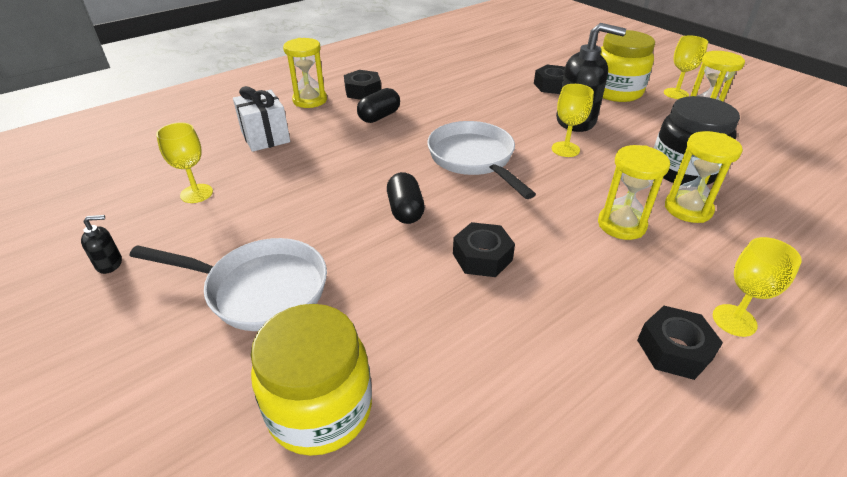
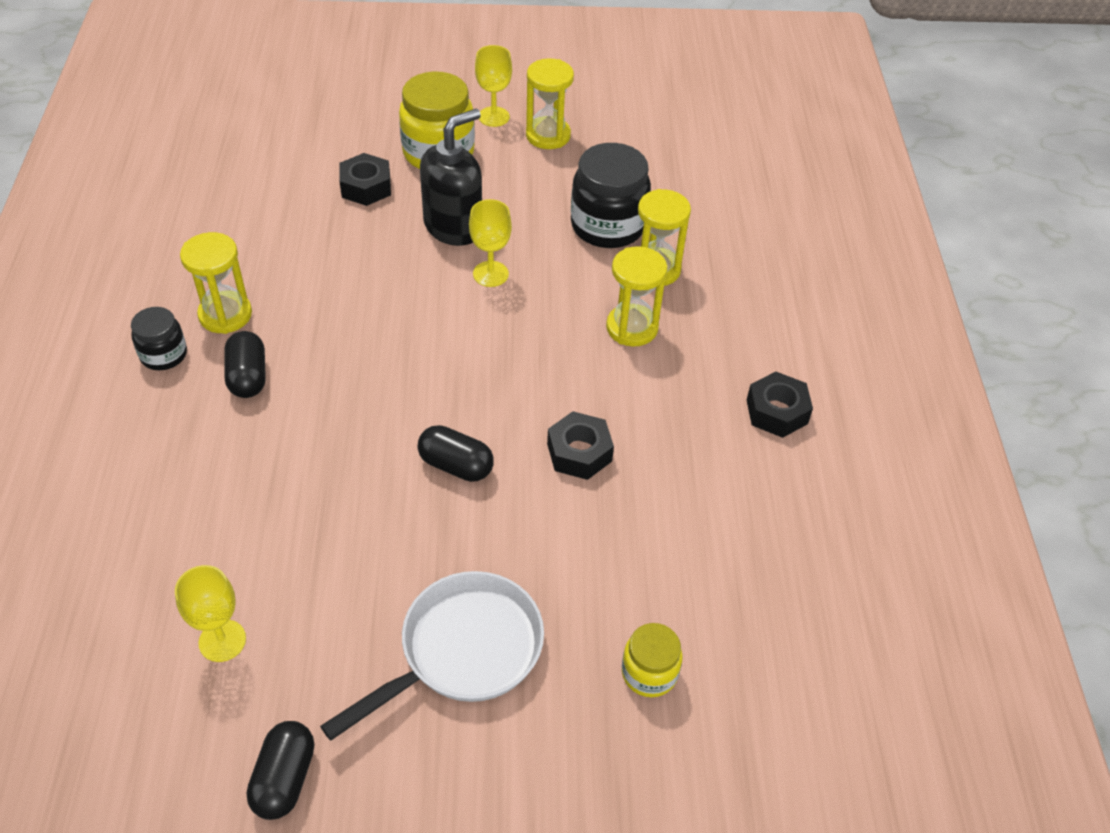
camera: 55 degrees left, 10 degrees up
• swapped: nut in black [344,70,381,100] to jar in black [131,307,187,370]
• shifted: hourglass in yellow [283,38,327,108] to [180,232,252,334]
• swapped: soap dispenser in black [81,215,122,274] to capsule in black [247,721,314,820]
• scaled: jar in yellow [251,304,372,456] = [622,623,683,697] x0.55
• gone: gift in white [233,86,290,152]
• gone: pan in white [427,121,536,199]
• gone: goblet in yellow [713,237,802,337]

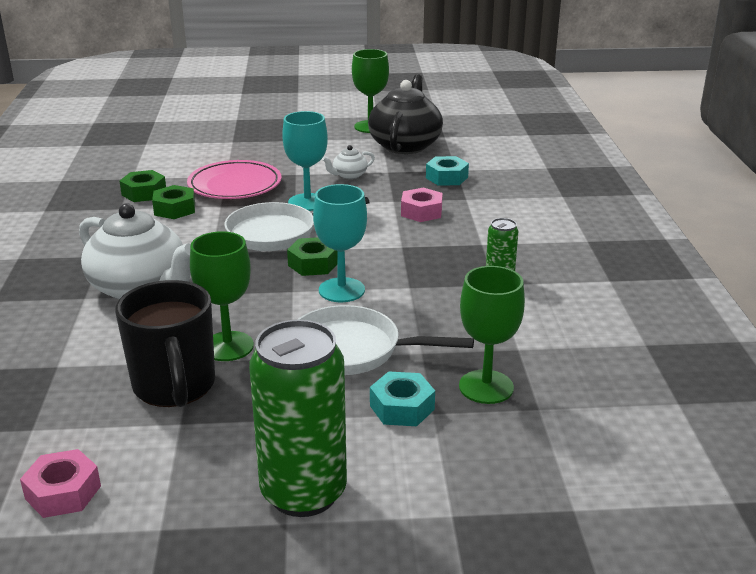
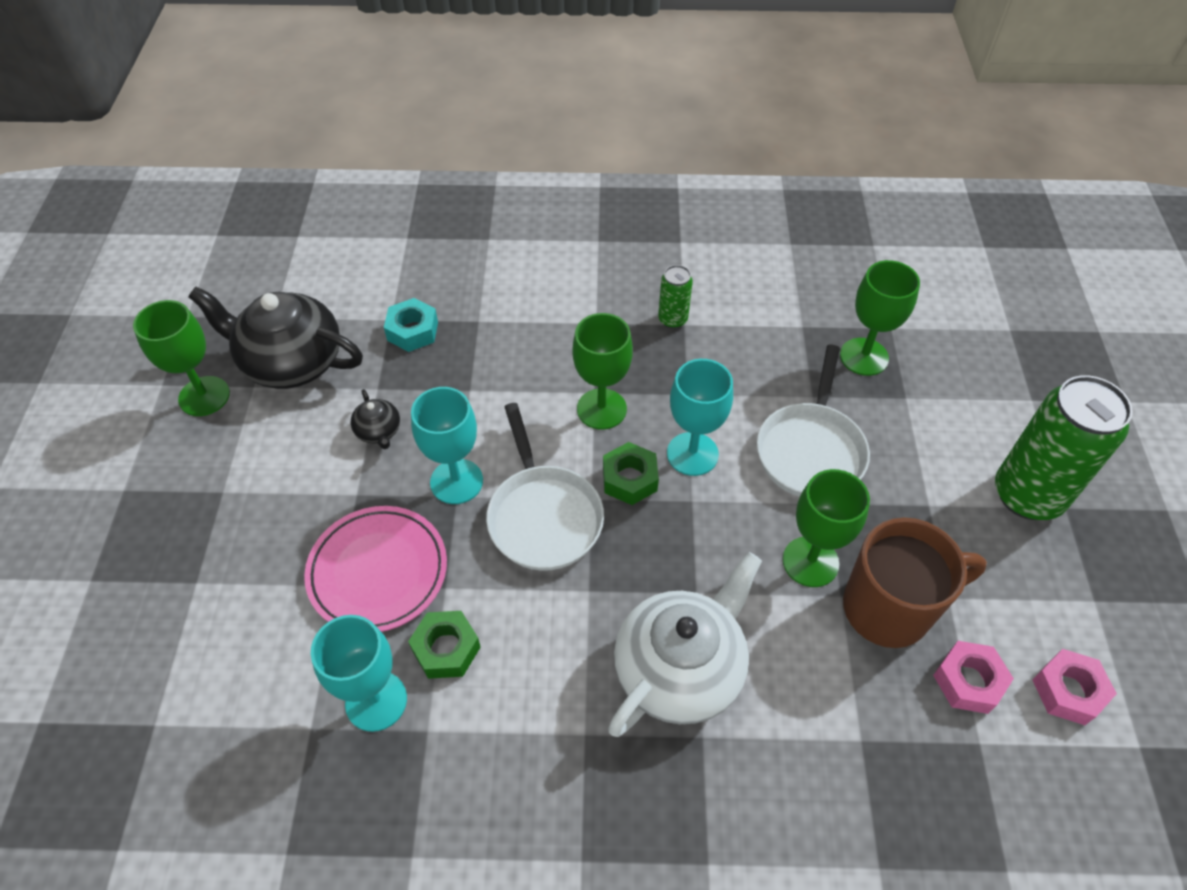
camera: 85 degrees left, 25 degrees up
• swapped: nut in green [120,170,166,202] to goblet in turquoise [311,615,407,732]
• repainted: teapot in white [322,145,375,179] to teapot in black [351,389,400,449]
• new: goblet in green [572,313,633,430]
• repainted: mug in black [115,280,215,407] to mug in brown [843,518,987,648]
• shifted: nut in pink [401,187,443,222] to [933,641,1014,714]
• gone: nut in turquoise [370,371,435,426]

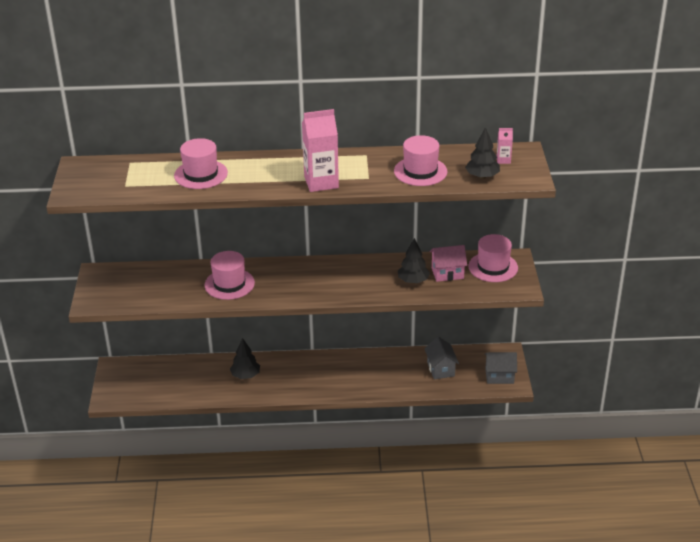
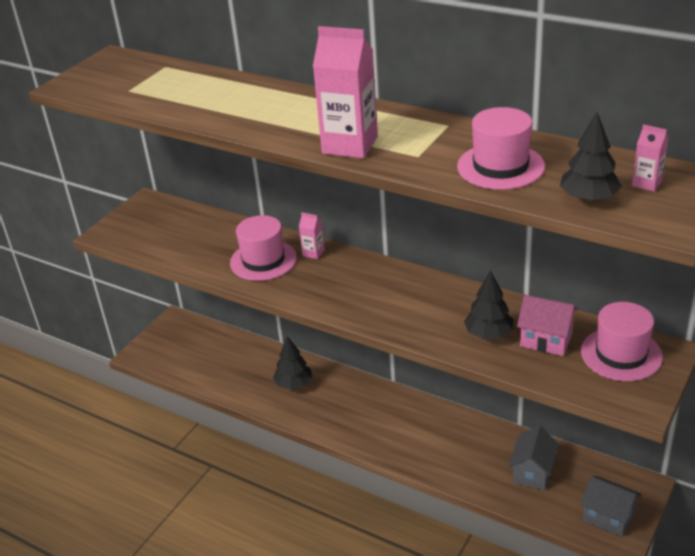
camera: 35 degrees right, 0 degrees up
• new: carton in pink [299,212,325,259]
• gone: hat in pink [174,138,228,189]

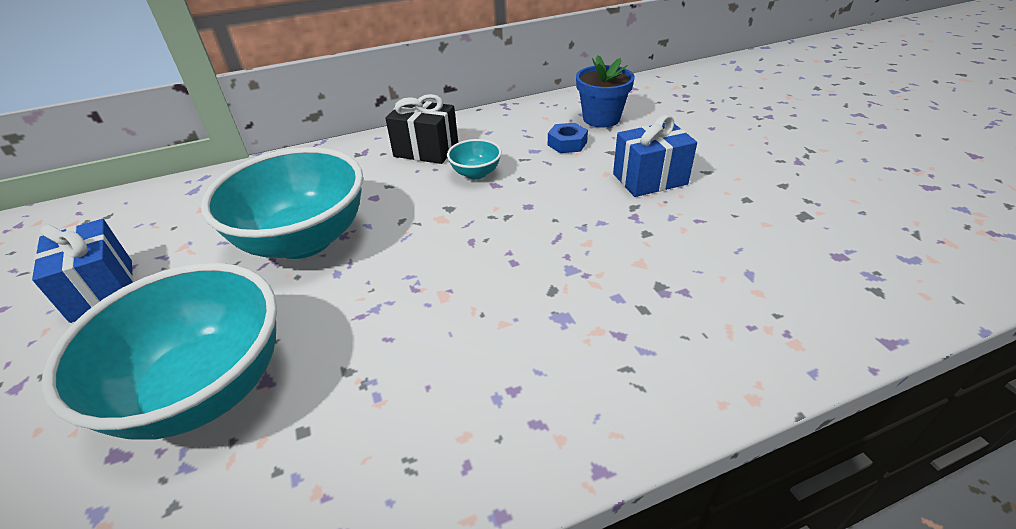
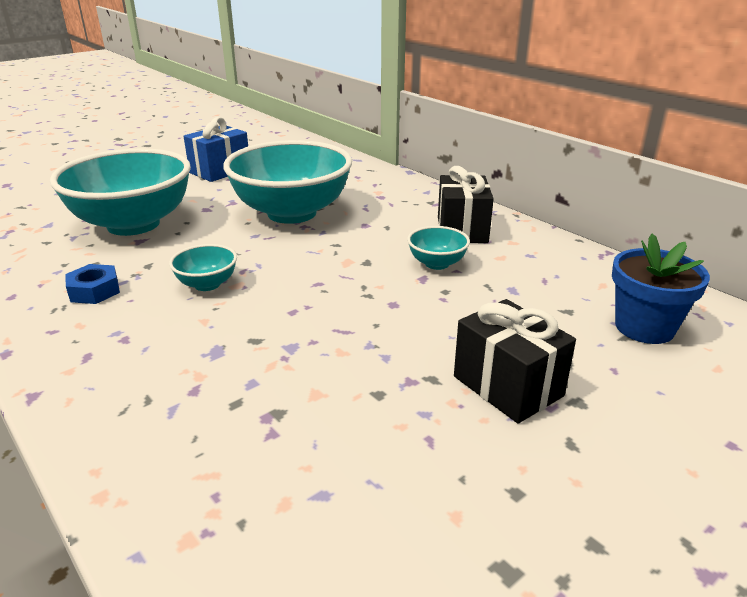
camera: 70 degrees right, 10 degrees down
• shifted: nut in blue [548,123,588,153] to [65,264,120,304]
• new: bowl in turquoise [169,244,237,291]
• repainted: gift in blue [613,115,697,197] to gift in black [454,299,576,423]

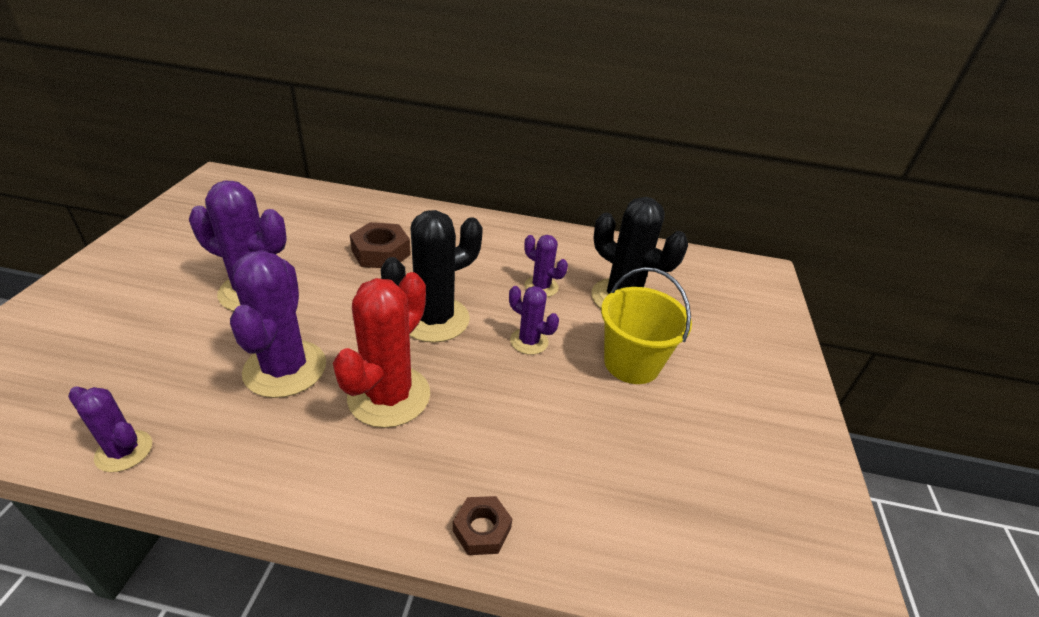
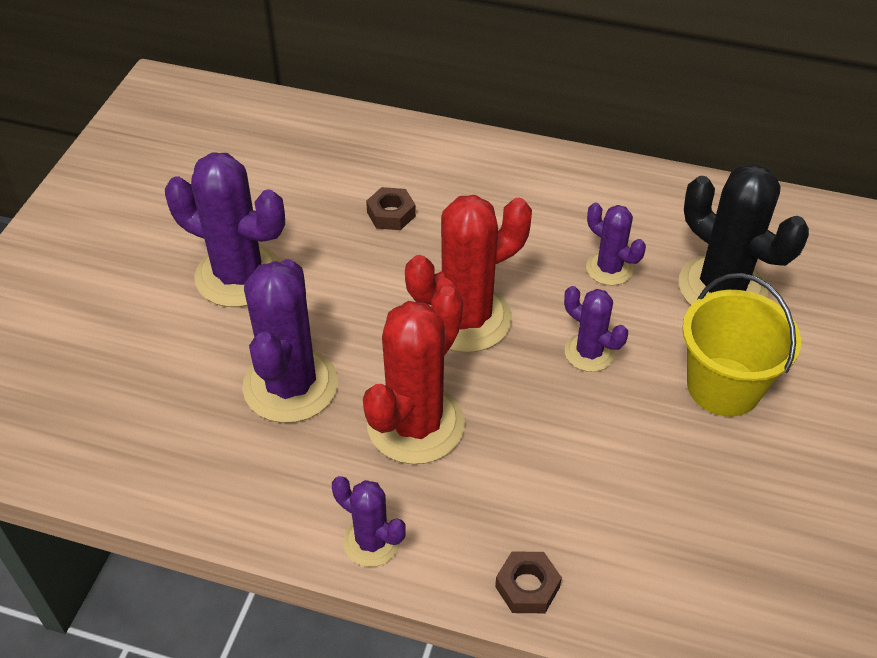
camera: 10 degrees right, 10 degrees up
• shifted: cactus in purple [68,386,152,472] to [332,476,406,567]
• scaled: nut in brown [350,222,411,268] = [366,187,416,230] x0.62
• repainted: cactus in black [381,210,483,343] to cactus in red [405,195,532,353]

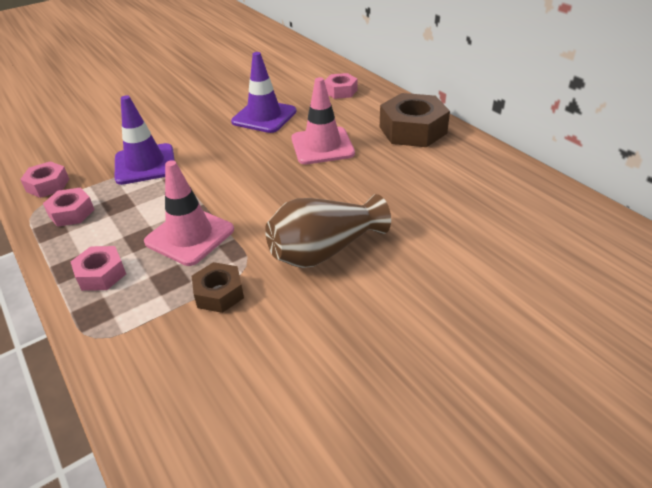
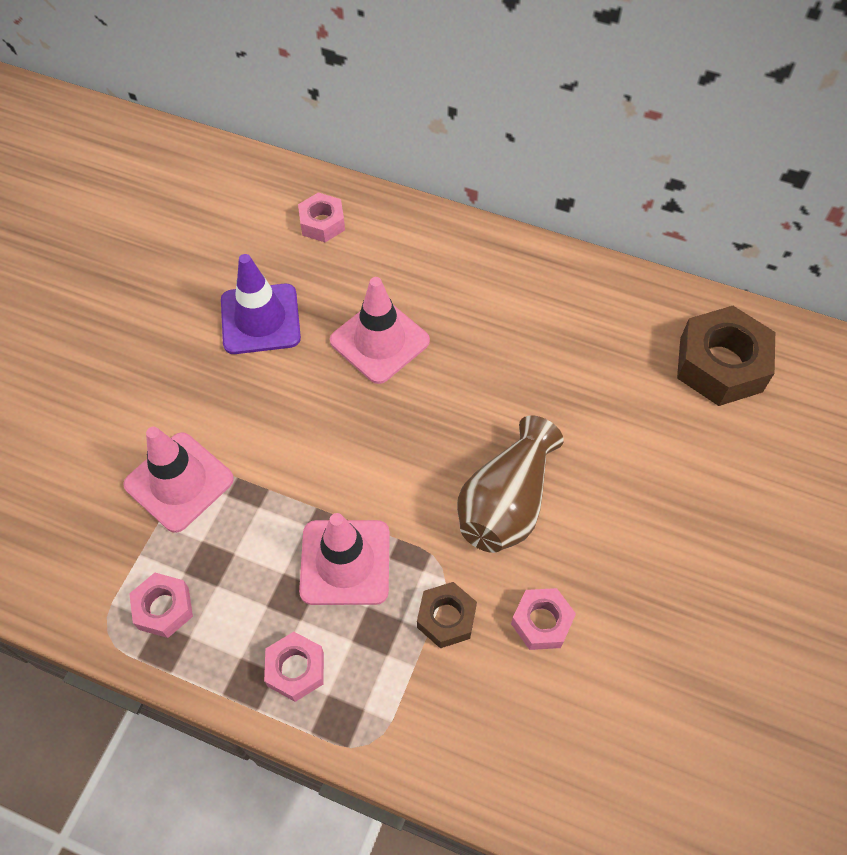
camera: 35 degrees left, 20 degrees up
• repainted: traffic cone in purple [115,95,175,185] to traffic cone in pink [123,427,234,533]
• shifted: nut in pink [20,161,69,198] to [511,588,576,650]
• shifted: nut in brown [380,93,450,147] to [677,306,775,406]

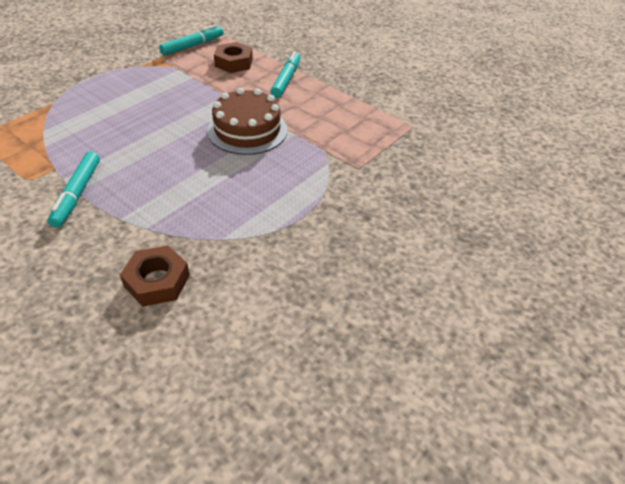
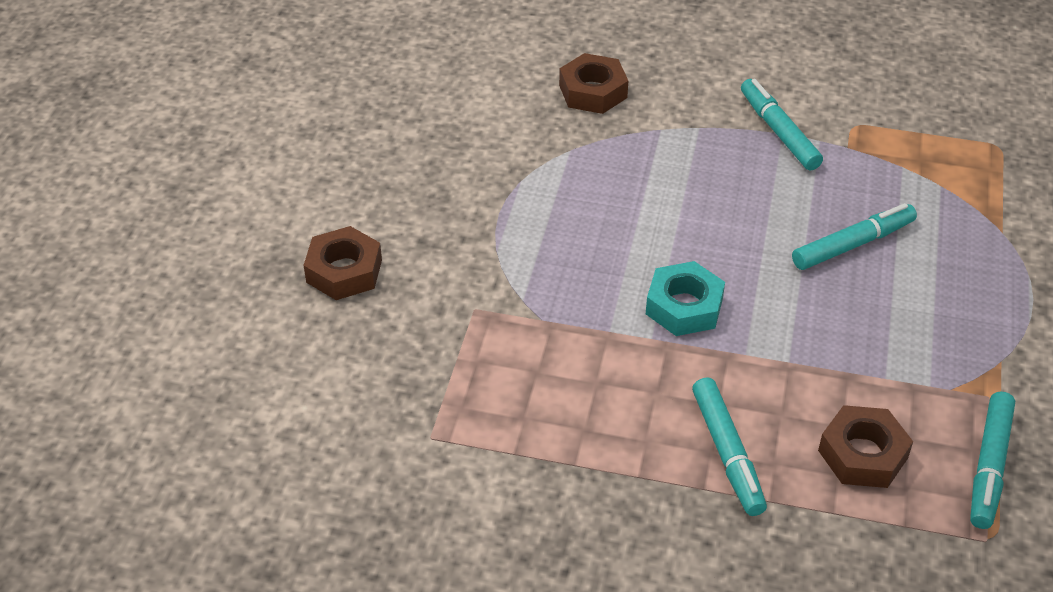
camera: 155 degrees right, 0 degrees up
• new: nut in brown [303,226,382,300]
• swapped: cake in brown [207,88,287,155] to nut in turquoise [646,261,725,336]
• new: marker in turquoise [792,203,917,270]

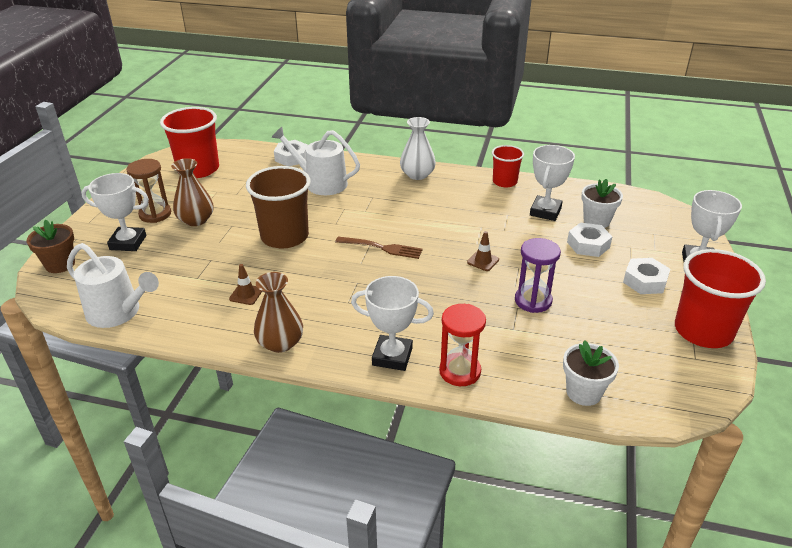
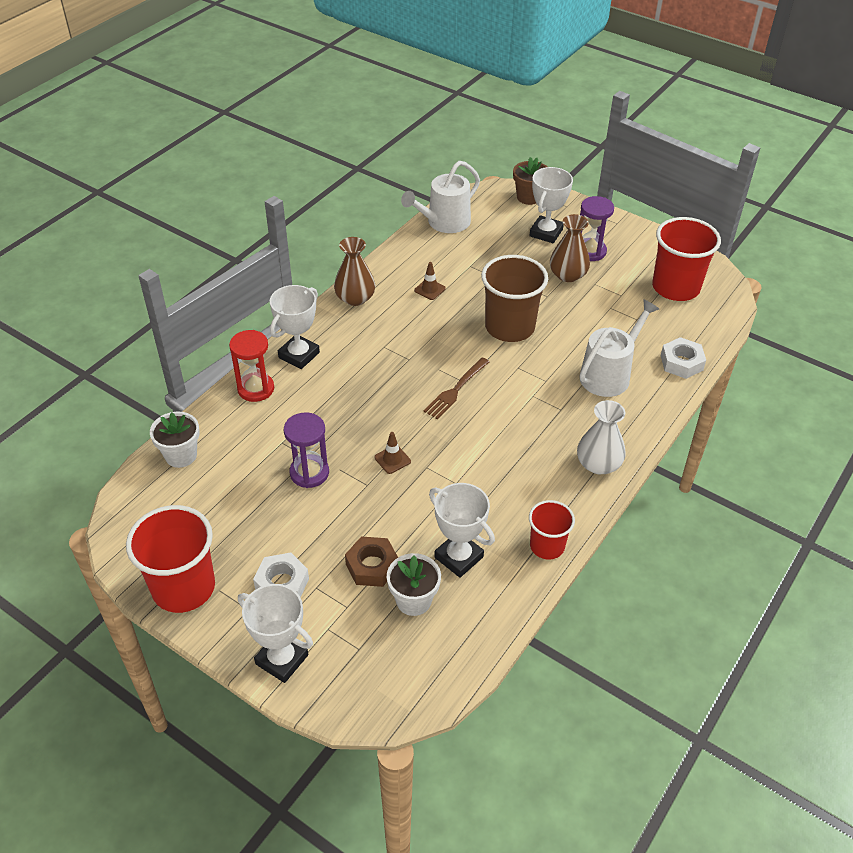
camera: 110 degrees right, 10 degrees up
• repainted: nut in white [567,222,612,257] to nut in brown [345,536,398,587]
• repainted: hourglass in brown [126,159,171,223] to hourglass in purple [580,196,614,261]

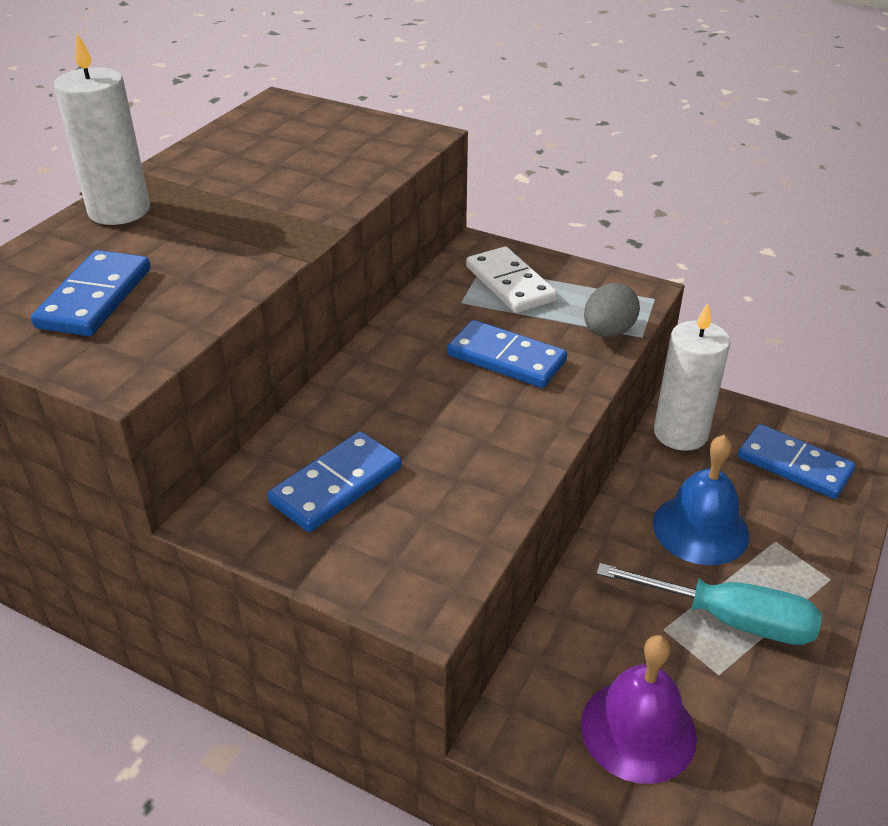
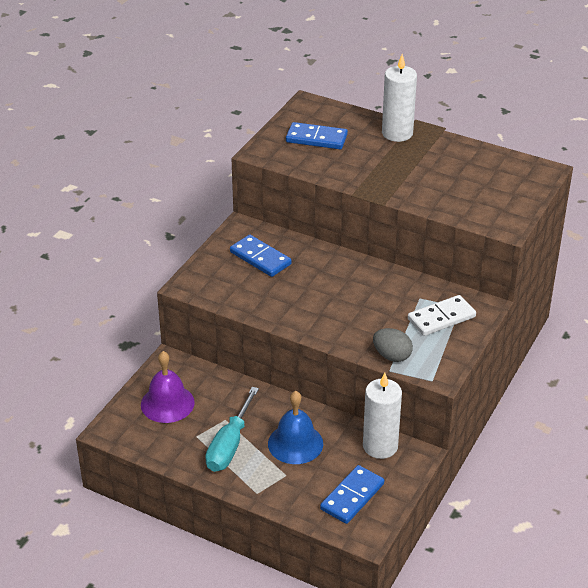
camera: 90 degrees right, 0 degrees up
• gone: domino in blue [447,320,567,388]

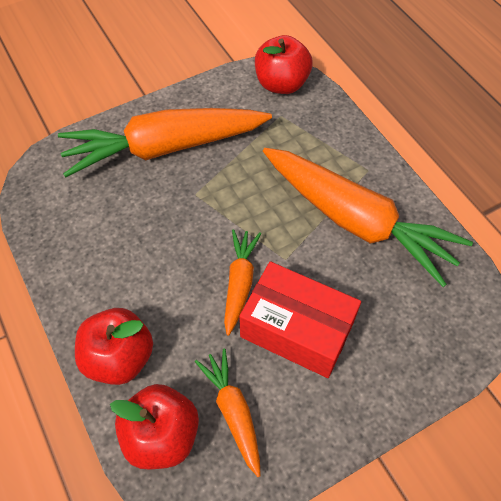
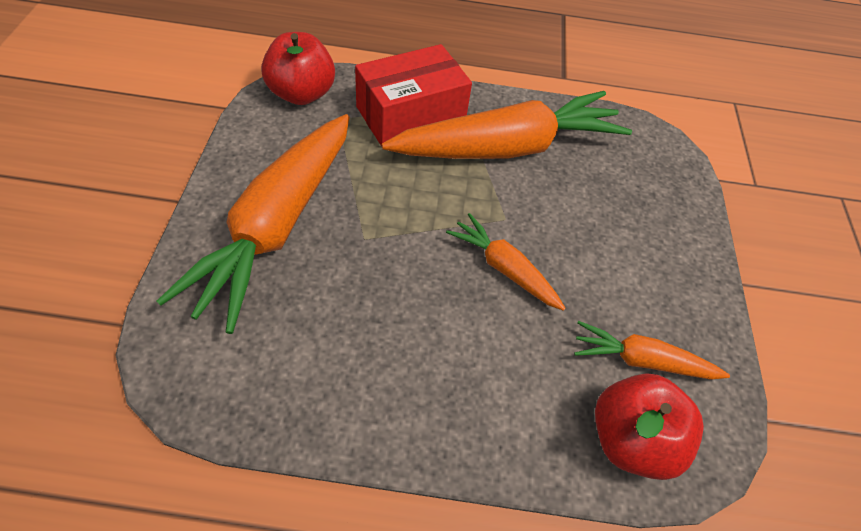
camera: 60 degrees left, 5 degrees down
• shifted: box in red [239,261,361,378] to [355,44,472,147]
• gone: apple in red [75,308,153,385]

